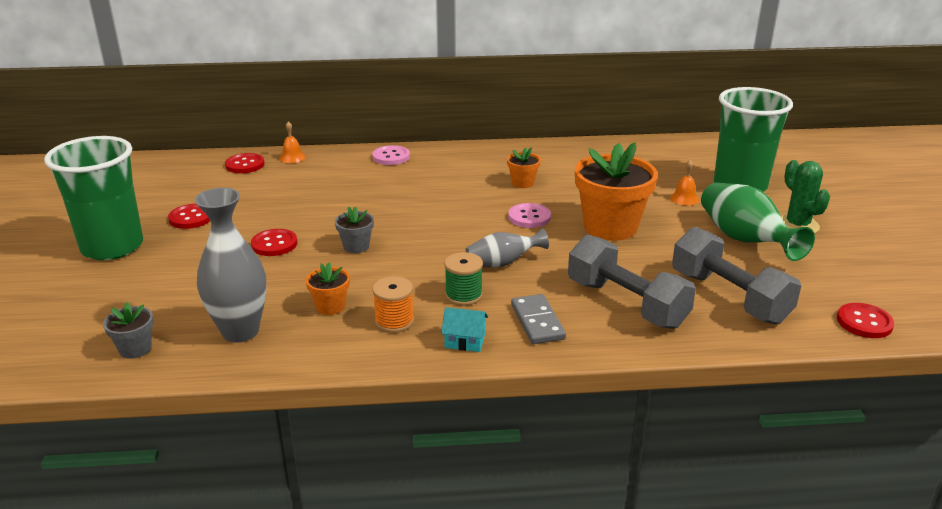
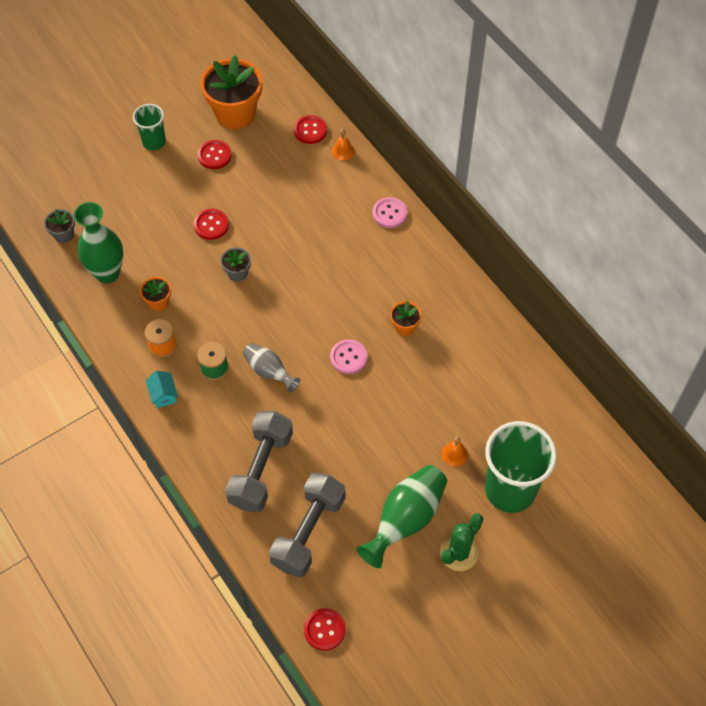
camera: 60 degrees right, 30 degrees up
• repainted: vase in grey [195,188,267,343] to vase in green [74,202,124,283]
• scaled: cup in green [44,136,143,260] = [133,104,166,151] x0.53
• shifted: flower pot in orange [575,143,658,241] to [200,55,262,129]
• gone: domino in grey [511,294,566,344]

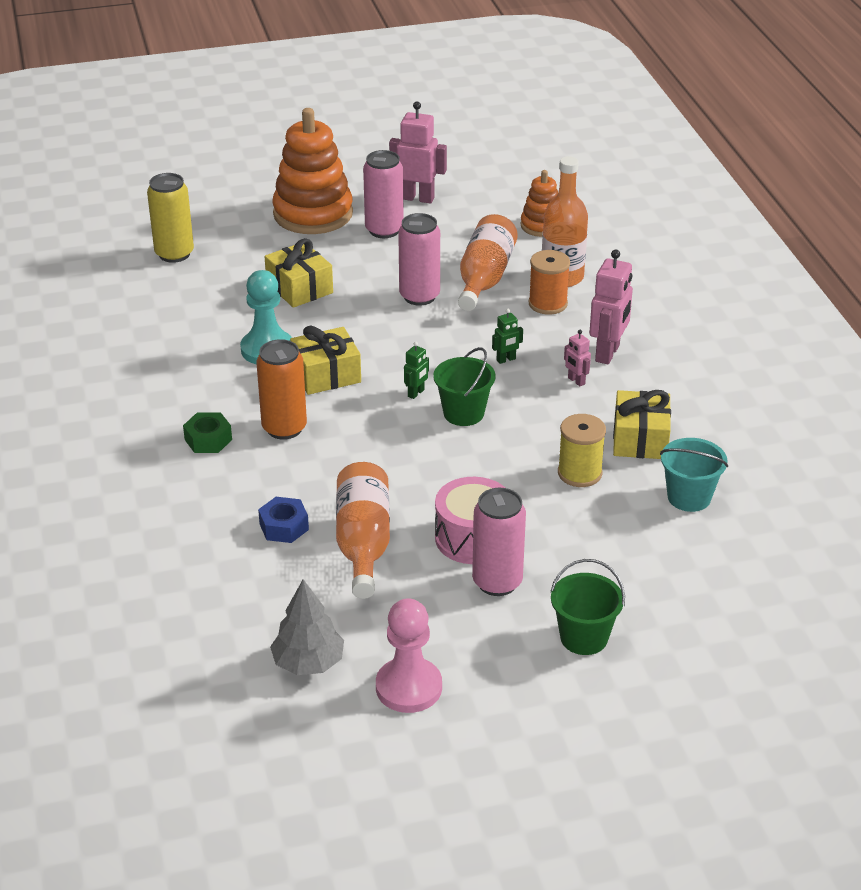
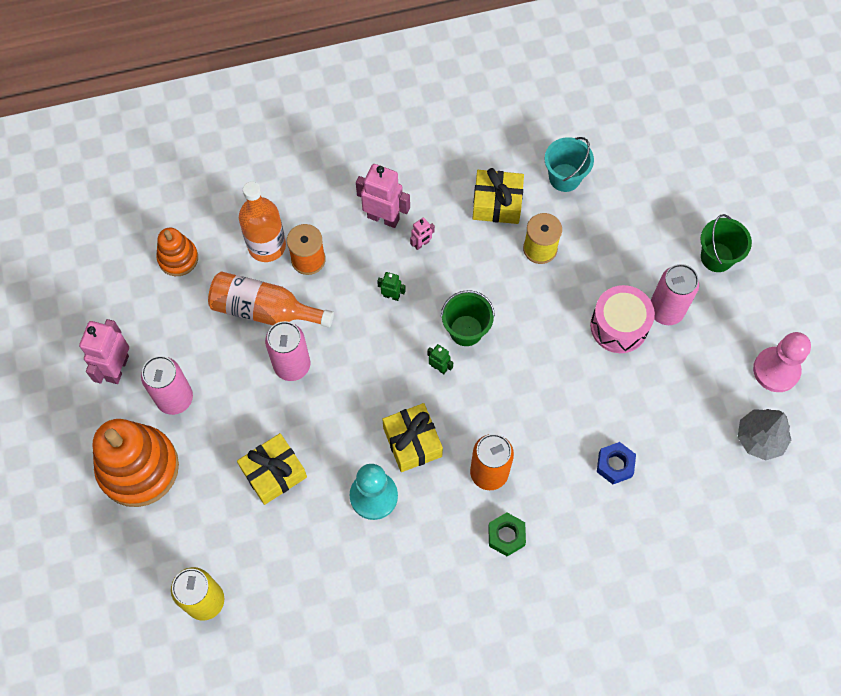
camera: 90 degrees left, 30 degrees up
• rotated: robot in green [492,309,523,364] = [377,272,406,301] 45 degrees counterclockwise
• gone: bottle in orange [336,462,390,599]

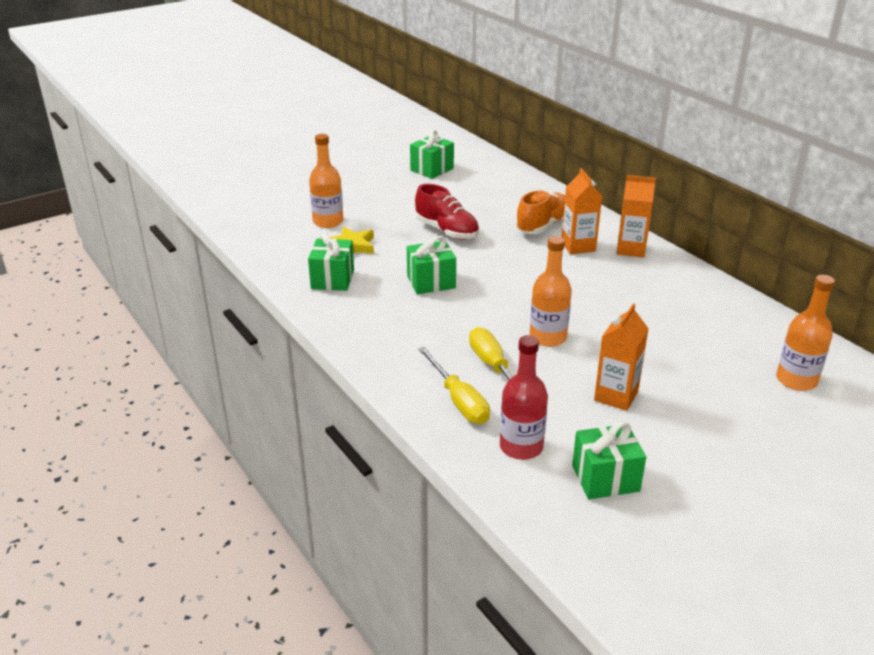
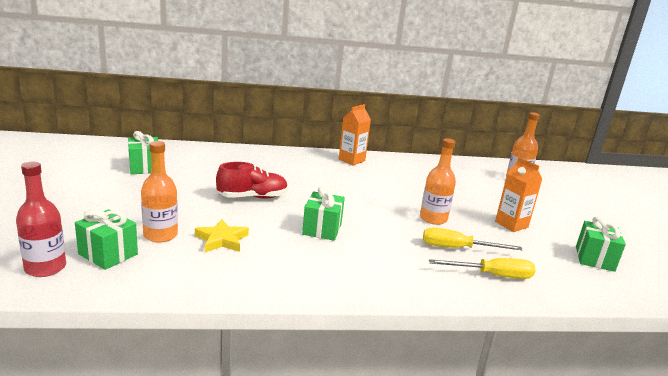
camera: 65 degrees left, 10 degrees down
• shifted: bottle in red [500,335,548,460] to [16,162,66,277]
• shifted: gift in green [308,232,354,291] to [75,209,138,270]
• gone: shoe in orange [516,190,565,234]
• gone: carton in orange [562,168,602,254]

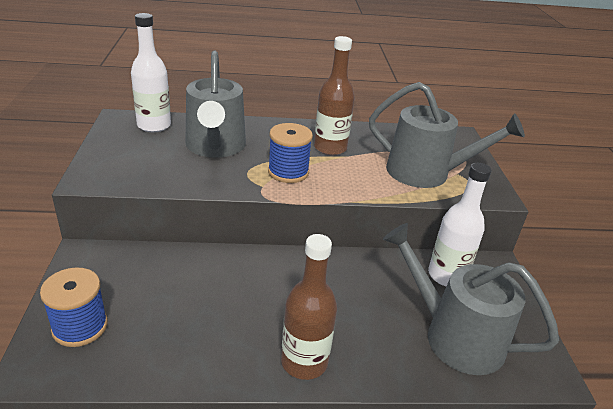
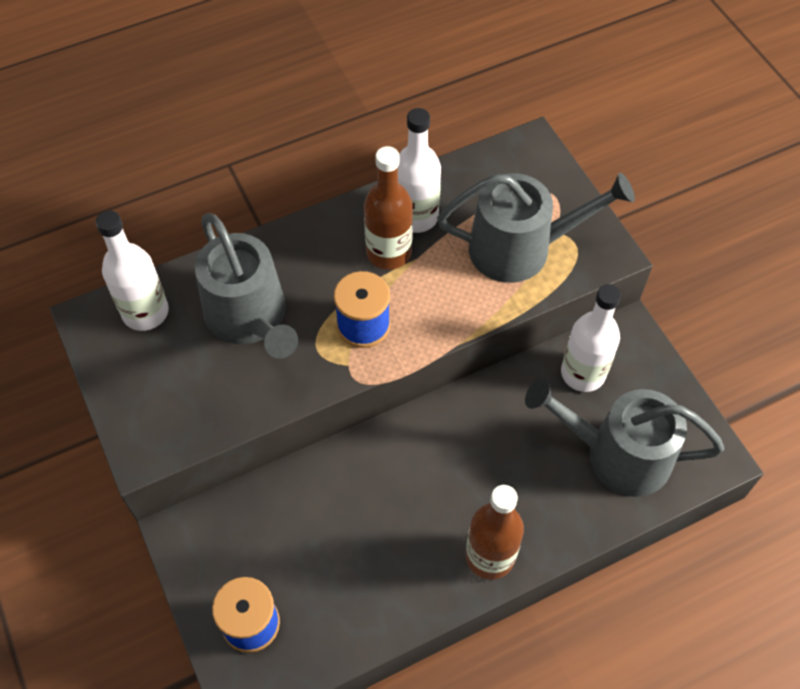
camera: 20 degrees left, 25 degrees up
• new: bottle in white [398,108,441,233]

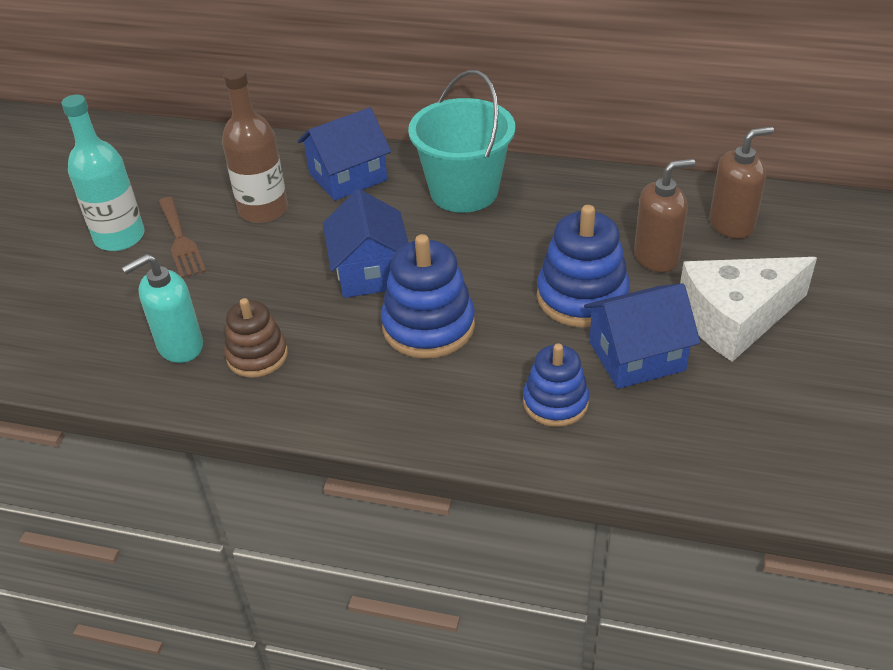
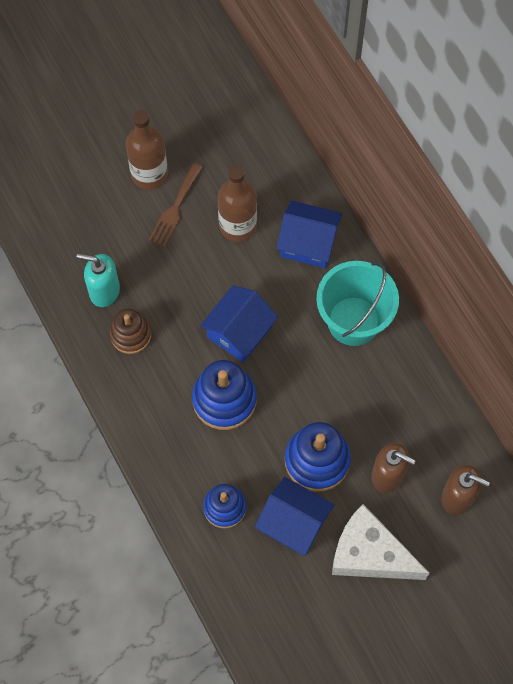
camera: 45 degrees right, 25 degrees up
• repainted: bottle in turquoise [61,94,145,251] to bottle in brown [126,110,168,190]

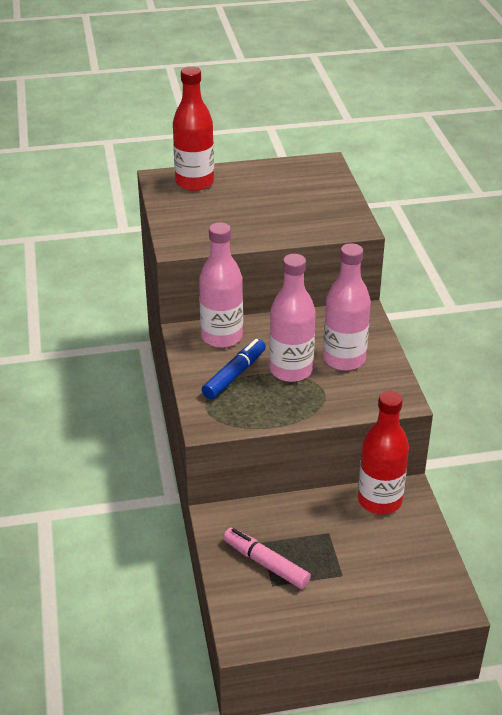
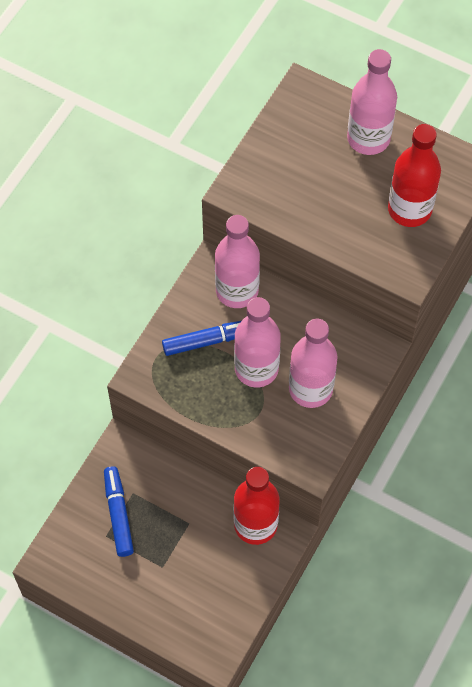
camera: 40 degrees right, 25 degrees up
• repainted: marker in pink [223,528,311,589] to marker in blue [104,466,134,557]
• new: bottle in pink [347,49,397,155]
• shifted: bottle in red [173,67,214,191] to [388,124,441,227]

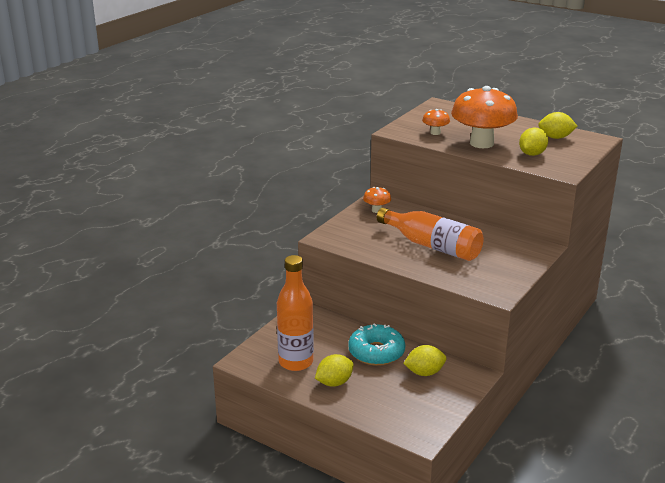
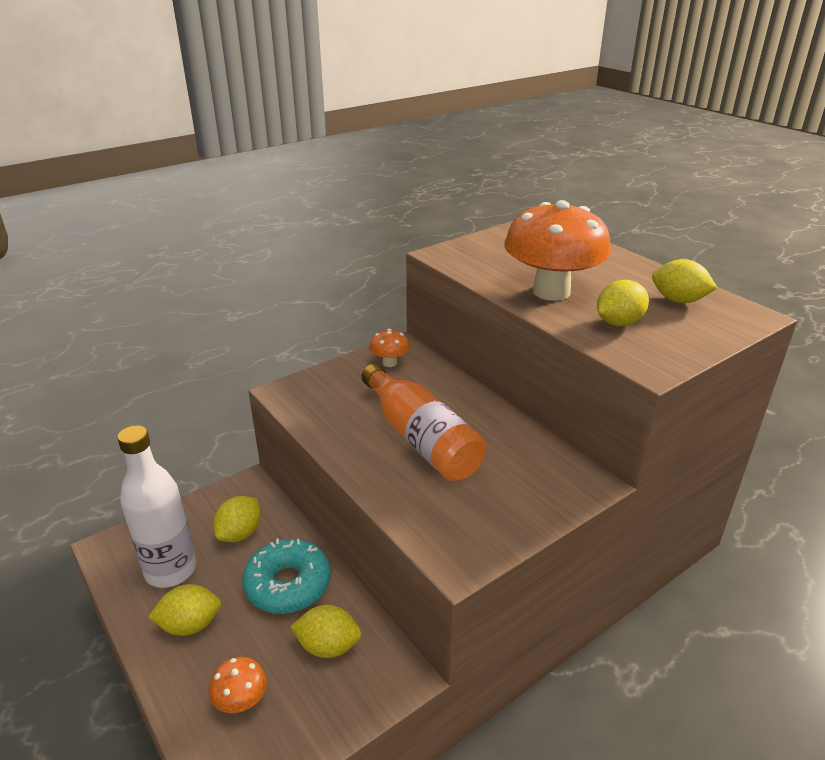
camera: 20 degrees right, 5 degrees up
• repainted: bottle in orange [277,255,314,371] to bottle in white [117,425,196,588]
• shifted: mushroom in orange [422,109,450,135] to [209,657,267,713]
• new: lemon in yellow [213,496,260,542]

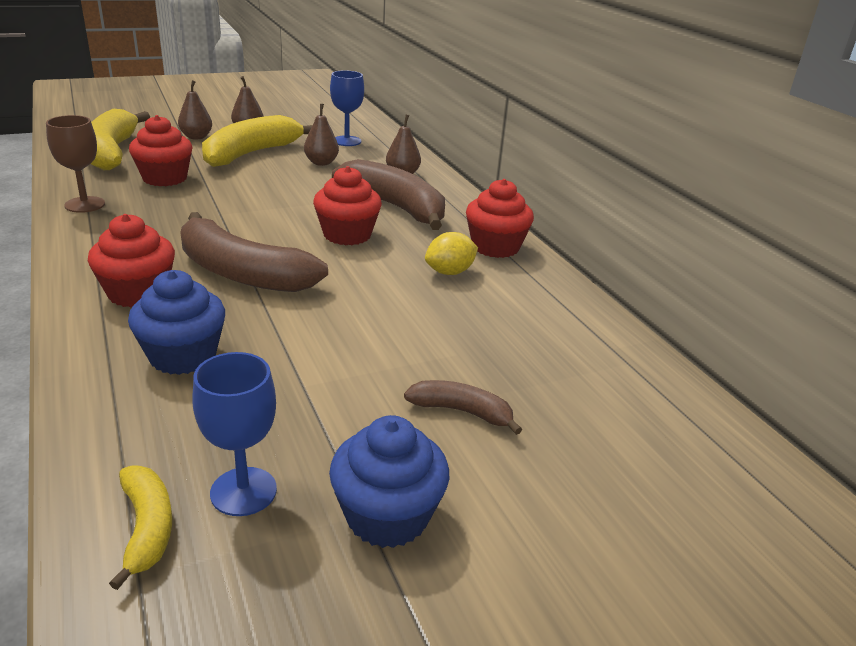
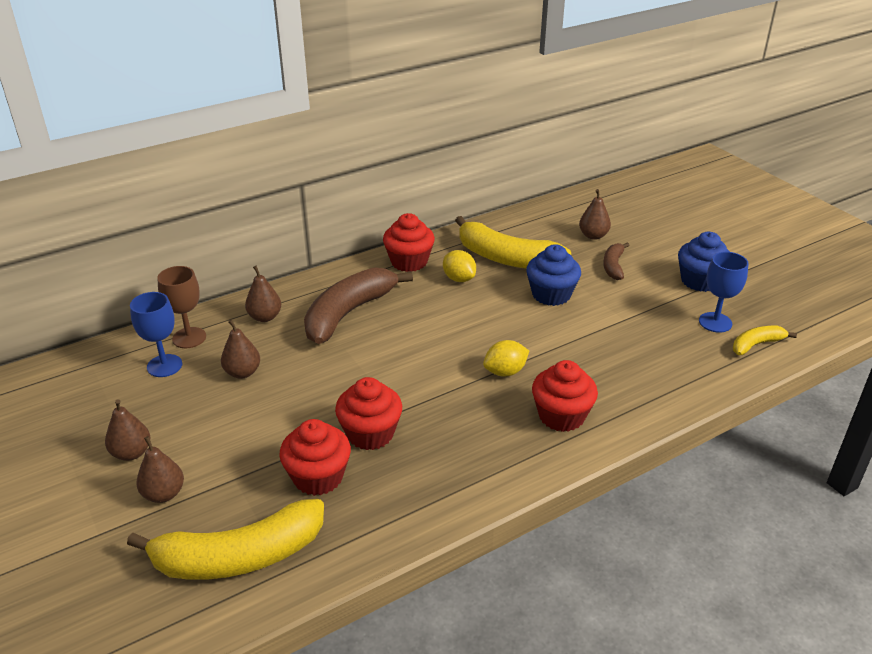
camera: 95 degrees left, 5 degrees up
• shifted: goblet in brown [46,115,105,213] to [157,266,206,348]
• shifted: cupcake in red [313,166,382,245] to [335,377,402,450]
• shifted: banana in yellow [202,115,313,167] to [455,216,571,269]
• swapped: banana in brown [180,212,328,292] to lemon in yellow [483,340,529,377]
• shifted: cupcake in blue [128,270,225,375] to [526,244,581,306]
• new: pear in brown [579,189,611,240]

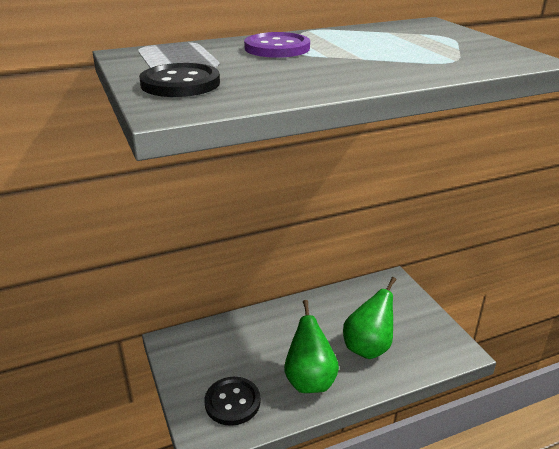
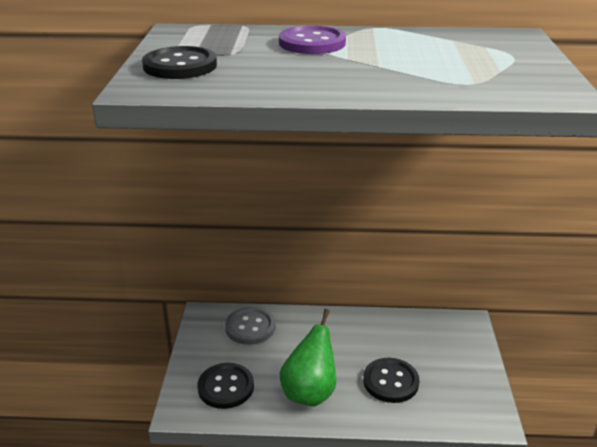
camera: 25 degrees right, 0 degrees up
• new: button in grey [225,307,276,345]
• swapped: pear in green [343,277,396,359] to button in black [363,358,419,403]

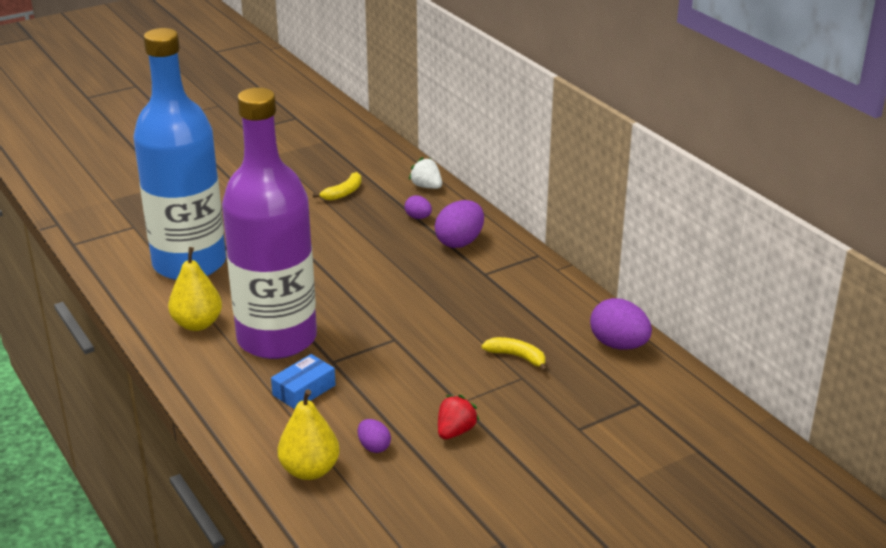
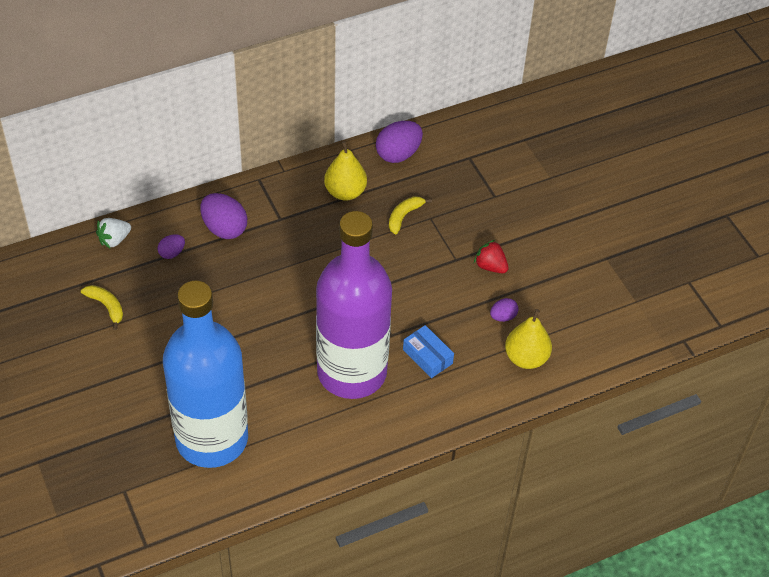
camera: 85 degrees left, 20 degrees up
• shifted: pear in yellow [168,247,222,331] to [324,141,367,201]

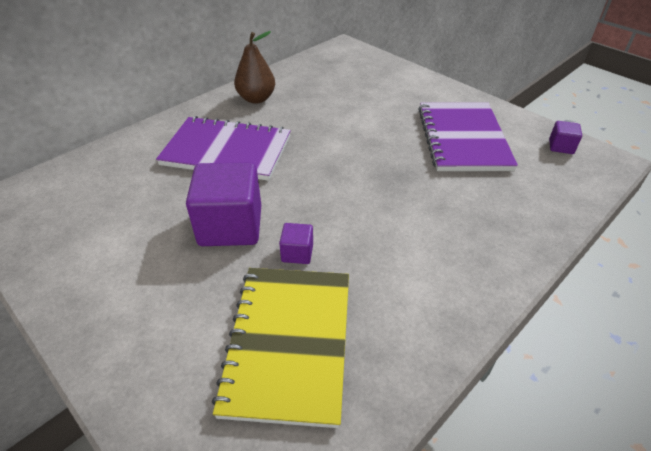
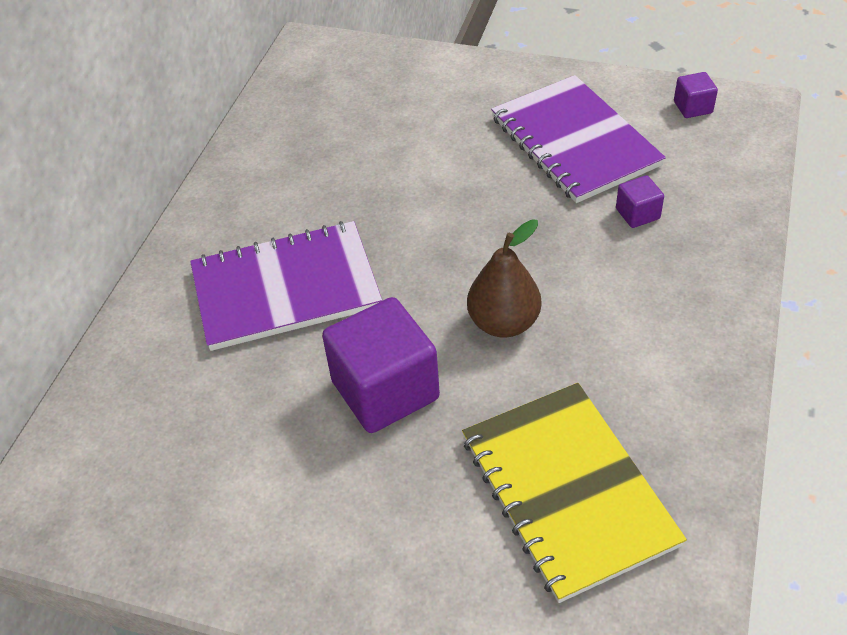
camera: 25 degrees left, 5 degrees up
• shifted: pear in brown [234,31,275,104] to [467,219,541,338]
• shifted: cube in purple [279,223,313,264] to [616,175,664,228]

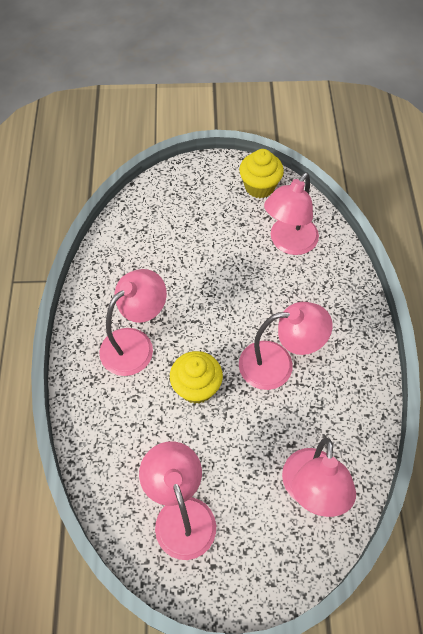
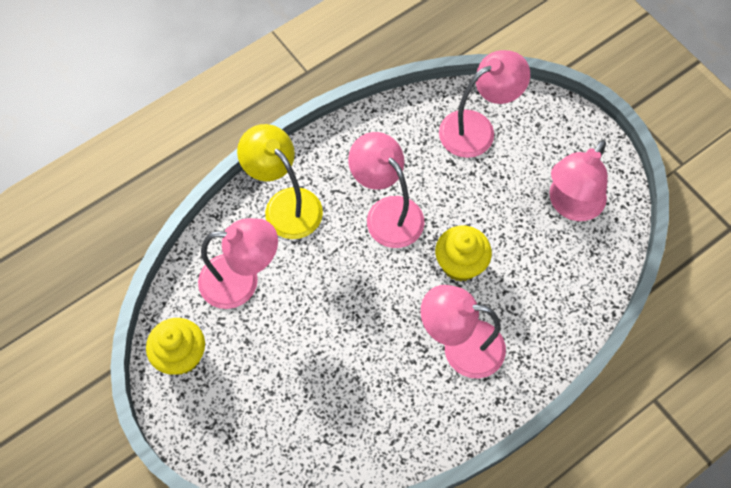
camera: 125 degrees left, 5 degrees up
• new: lamp in yellow [237,124,323,239]

